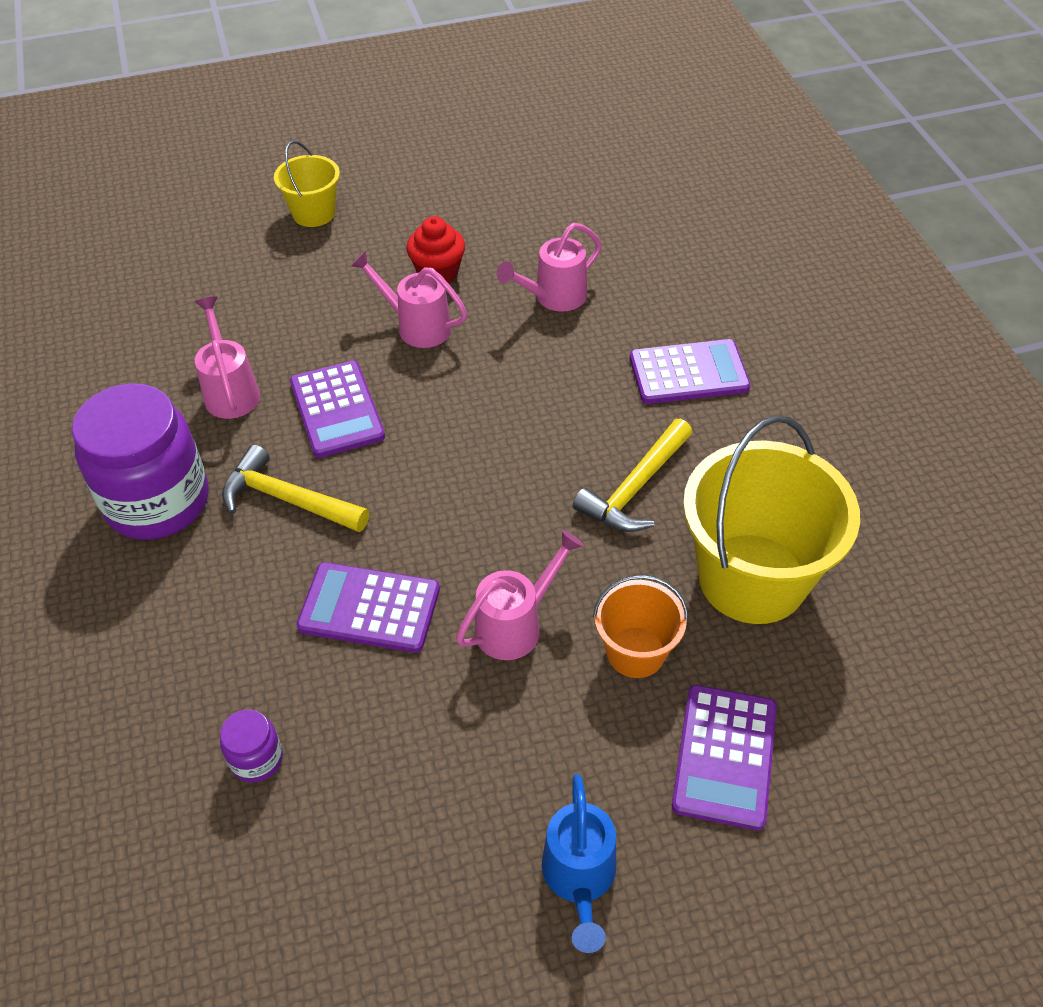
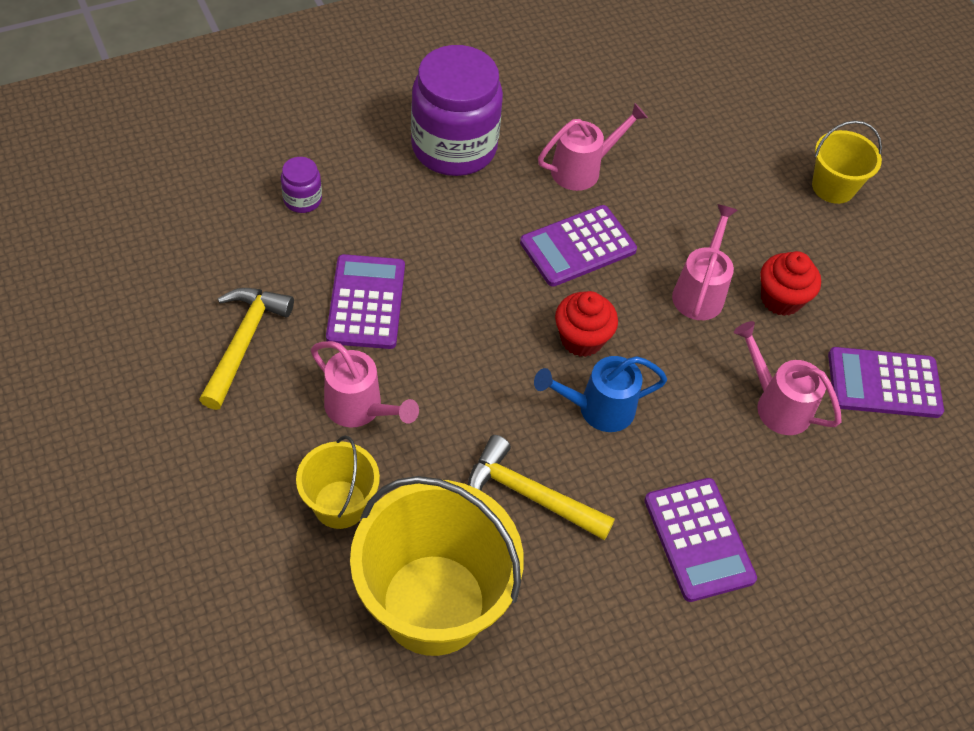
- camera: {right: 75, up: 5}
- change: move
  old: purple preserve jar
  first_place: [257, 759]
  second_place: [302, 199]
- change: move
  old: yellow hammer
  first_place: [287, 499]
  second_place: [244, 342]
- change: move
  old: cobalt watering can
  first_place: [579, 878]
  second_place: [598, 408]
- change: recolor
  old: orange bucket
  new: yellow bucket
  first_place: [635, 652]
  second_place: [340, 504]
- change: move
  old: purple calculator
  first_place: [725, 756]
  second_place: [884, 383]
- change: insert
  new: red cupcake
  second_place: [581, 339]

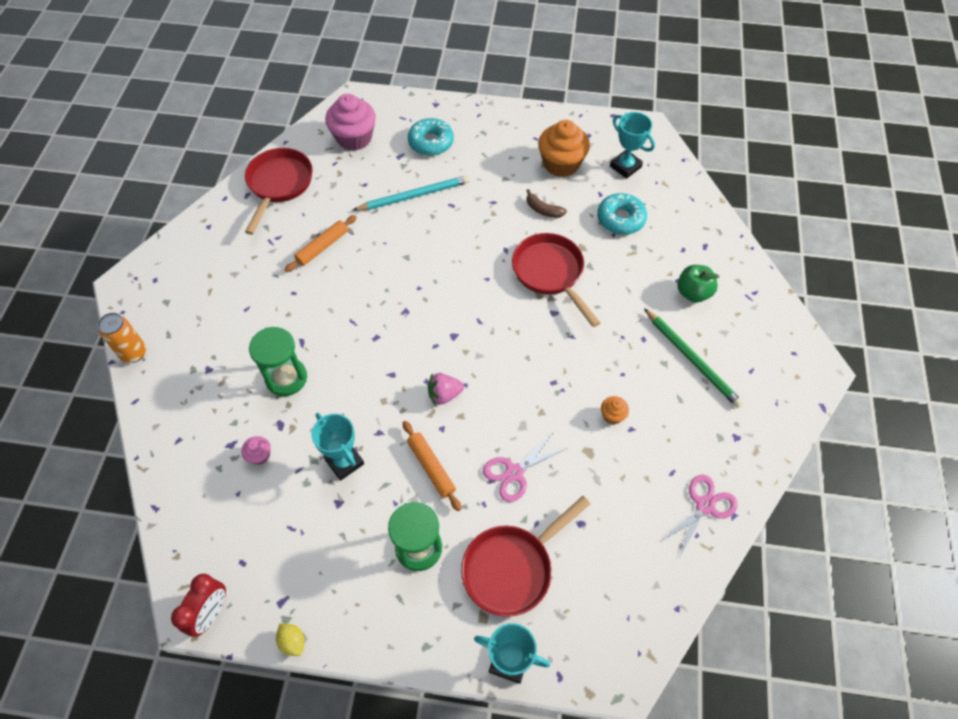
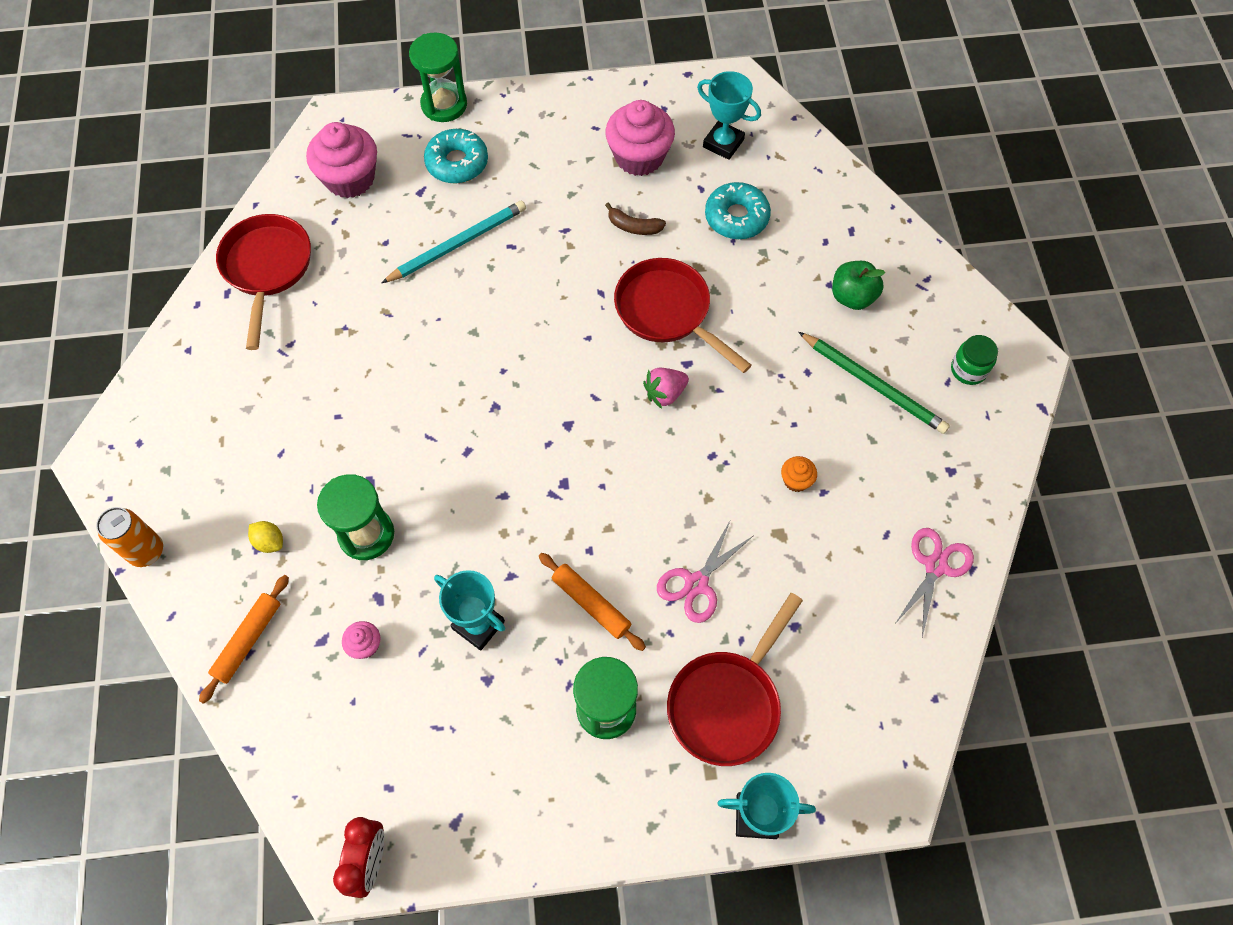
- camera: {right: -15, up: 5}
- change: move
  old: yellow citrus fruit
  first_place: [293, 641]
  second_place: [269, 542]
- change: move
  old: orange dough roller
  first_place: [322, 247]
  second_place: [248, 640]
- change: move
  old: pink berry
  first_place: [444, 395]
  second_place: [665, 393]
- change: recolor
  old: orange cupcake
  new: pink cupcake
  first_place: [561, 164]
  second_place: [639, 157]
- change: insert
  new: emerald hourglass
  second_place: [444, 105]
- change: insert
  new: emerald preserve jar
  second_place: [968, 370]

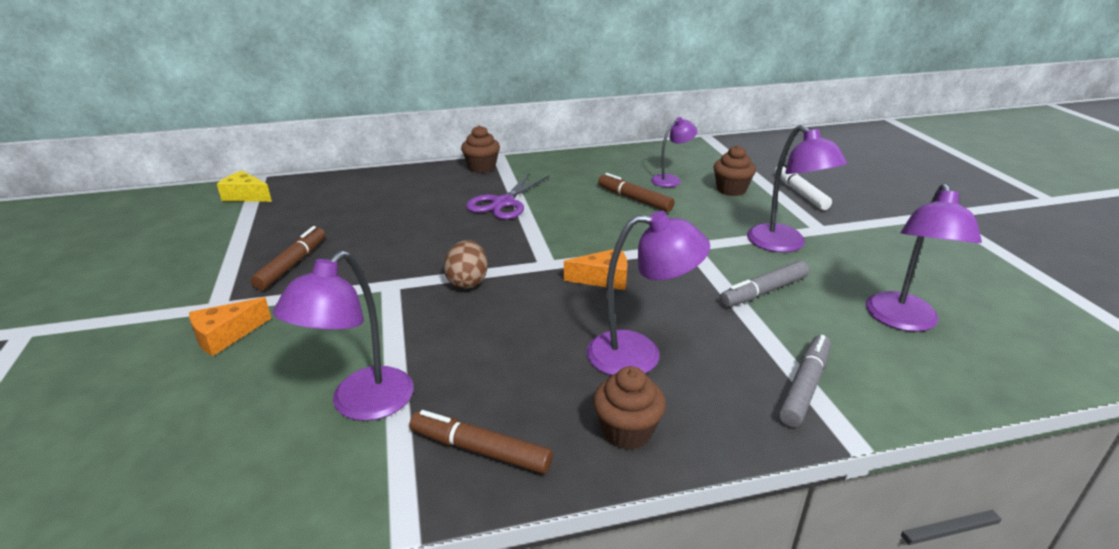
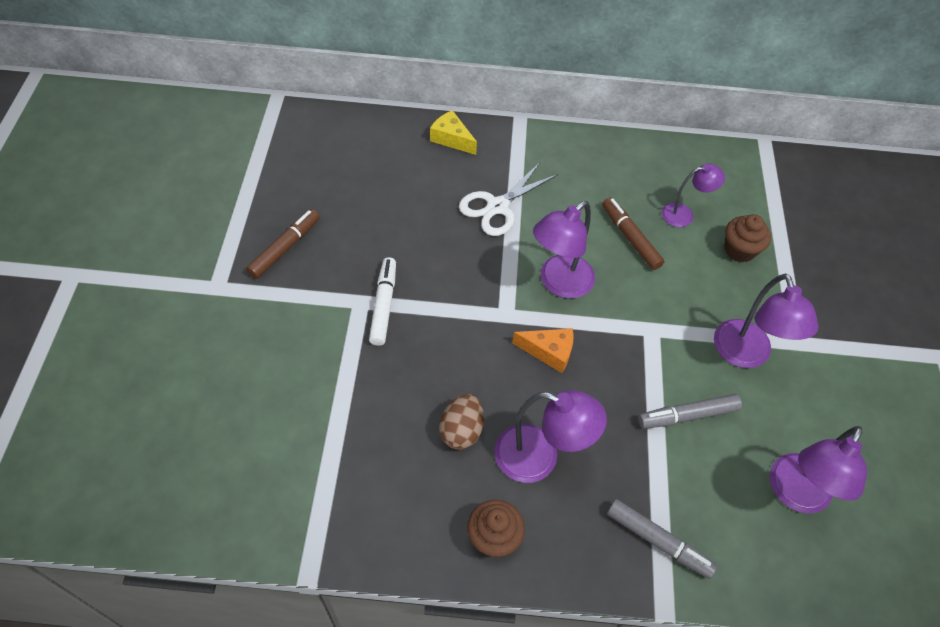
- camera: {right: 15, up: 25}
- change: delete
  old: orange cheese wedge
  first_place: [226, 336]
- change: move
  old: yellow cheese wedge
  first_place: [245, 196]
  second_place: [451, 139]
- change: move
  old: purple desk lamp
  first_place: [361, 405]
  second_place: [559, 283]
- change: delete
  old: russet felt pen
  first_place: [481, 450]
- change: move
  old: russet egg
  first_place: [467, 282]
  second_place: [461, 431]
- change: delete
  old: russet cupcake
  first_place: [482, 167]
- change: recolor
  old: purple shears
  new: pure white shears
  first_place: [503, 203]
  second_place: [497, 206]
- change: move
  old: pure white felt pen
  first_place: [800, 193]
  second_place: [383, 305]
- change: rotate
  old: ash-grey felt pen
  first_place: [804, 387]
  second_place: [657, 541]
  degrees: 75

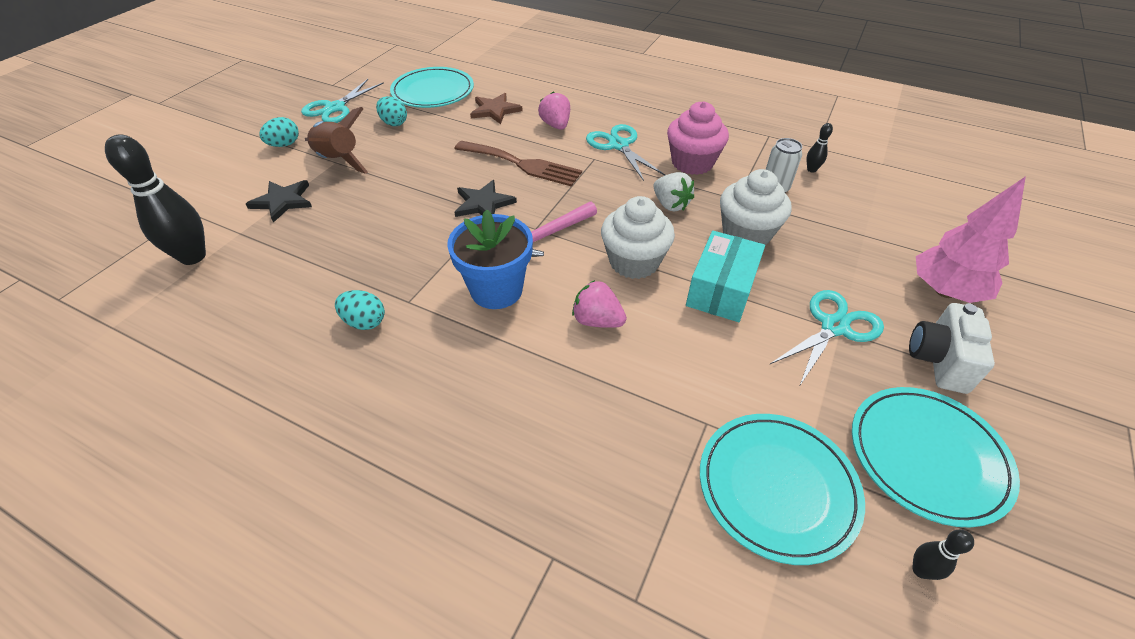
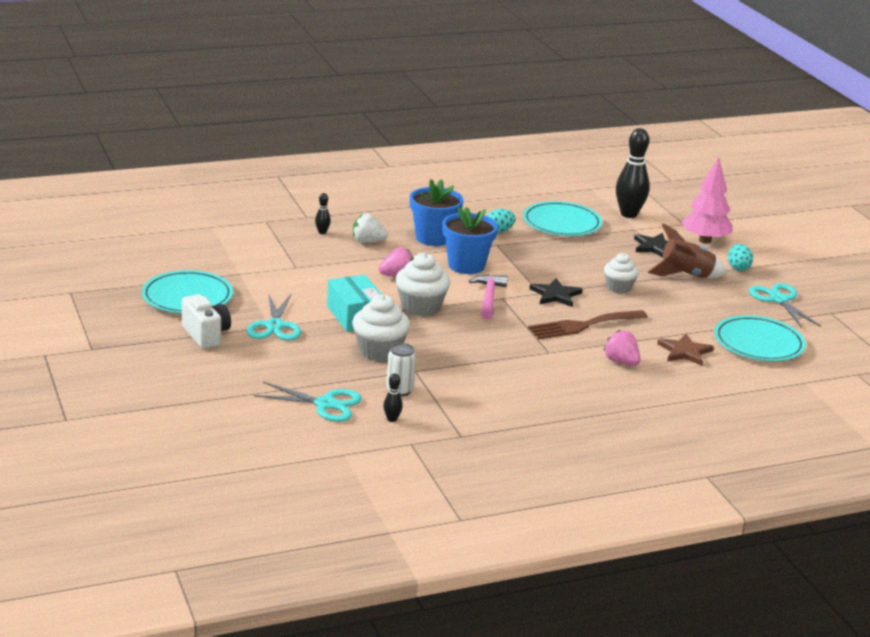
- camera: {right: 130, up: -20}
- change: delete
  old: aqua egg
  first_place: [394, 123]
- change: rotate
  old: pink berry
  first_place: [556, 125]
  second_place: [621, 362]
  degrees: -150
- change: move
  old: aqua shears
  first_place: [618, 145]
  second_place: [325, 404]
- change: move
  old: pure white berry
  first_place: [670, 204]
  second_place: [367, 242]
- change: delete
  old: pink cupcake
  first_place: [692, 163]
- change: move
  old: aqua plate
  first_place: [777, 487]
  second_place: [562, 223]
- change: move
  old: jet-black skittle
  first_place: [920, 570]
  second_place: [322, 232]
- change: move
  old: pink toy tree
  first_place: [944, 291]
  second_place: [705, 240]
- change: insert
  new: cobalt potted plant
  second_place: [433, 238]
- change: insert
  new: pure white cupcake
  second_place: [618, 287]

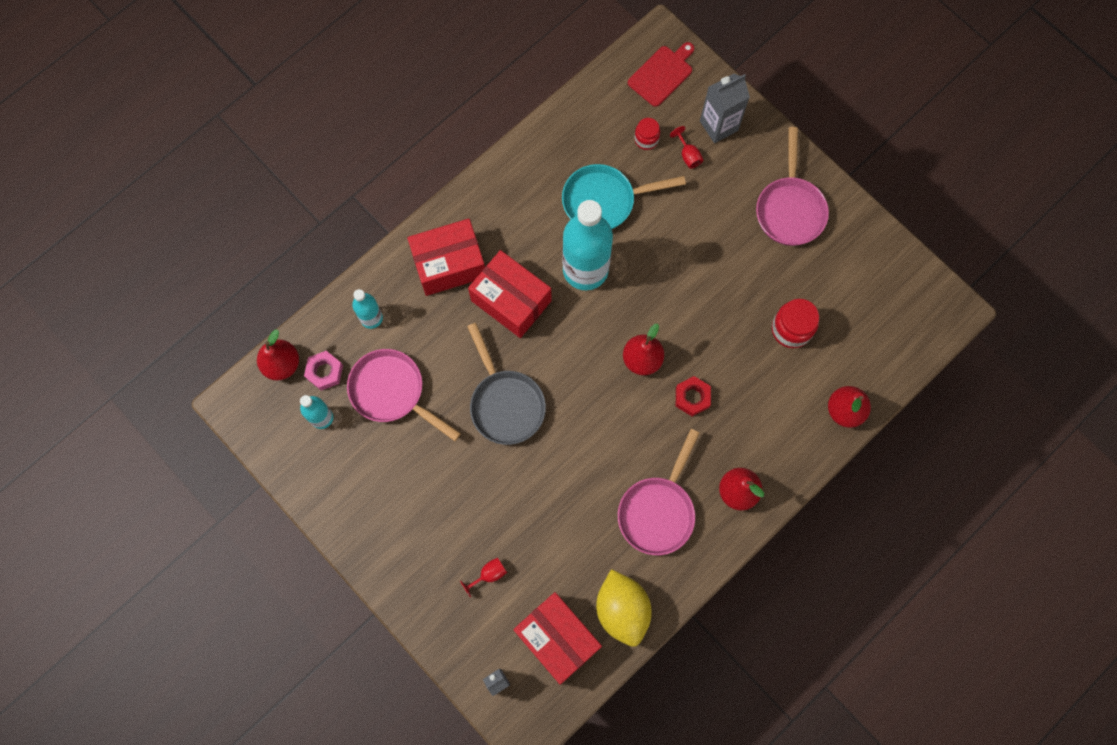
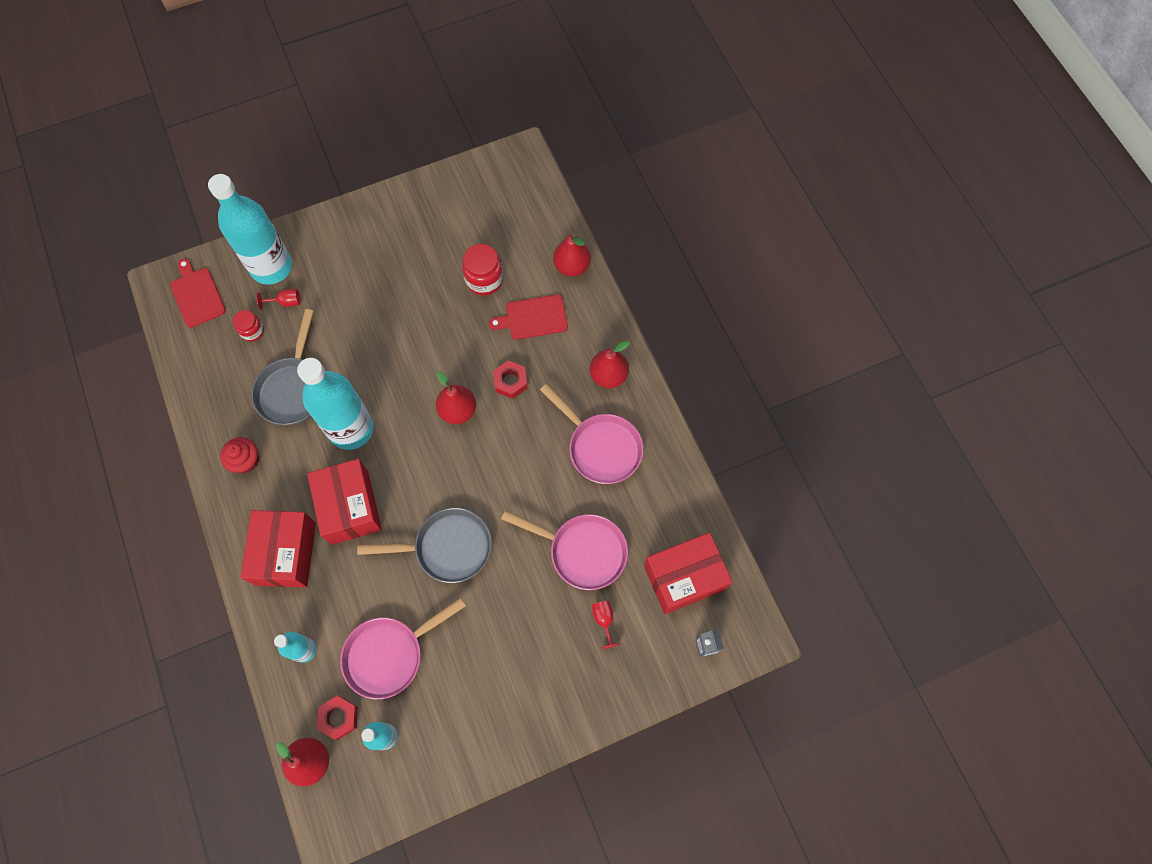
- camera: {right: -70, up: -5}
- change: recolor
  old: pink hexagon nut
  new: red hexagon nut
  first_place: [325, 372]
  second_place: [339, 717]
- change: rotate
  old: red box
  first_place: [511, 300]
  second_place: [349, 507]
  degrees: -75
- change: recolor
  old: aqua pan
  new: ash-grey pan
  first_place: [604, 201]
  second_place: [293, 389]
- change: delete
  old: yellow citrus fruit
  first_place: [622, 609]
- change: replace
  old: ash-grey juice carton
  new: aqua drink bottle
  first_place: [718, 126]
  second_place: [271, 267]
- change: move
  old: pink pan
  first_place: [790, 209]
  second_place: [582, 551]
- change: insert
  new: red cupcake
  second_place: [246, 461]
- change: insert
  new: red chopping board
  second_place: [533, 318]

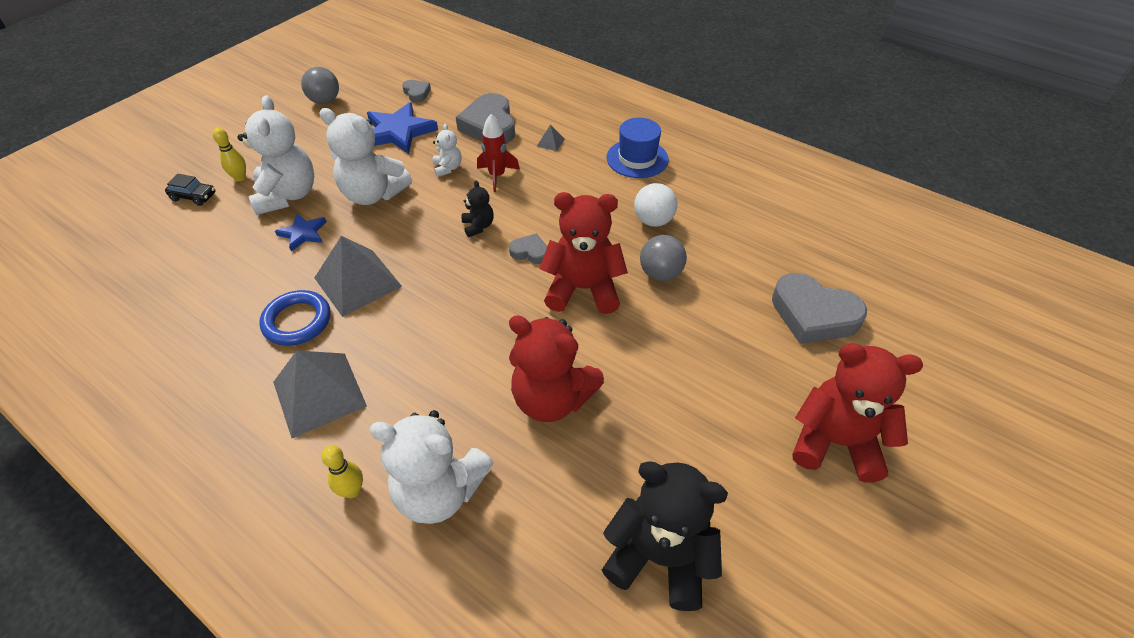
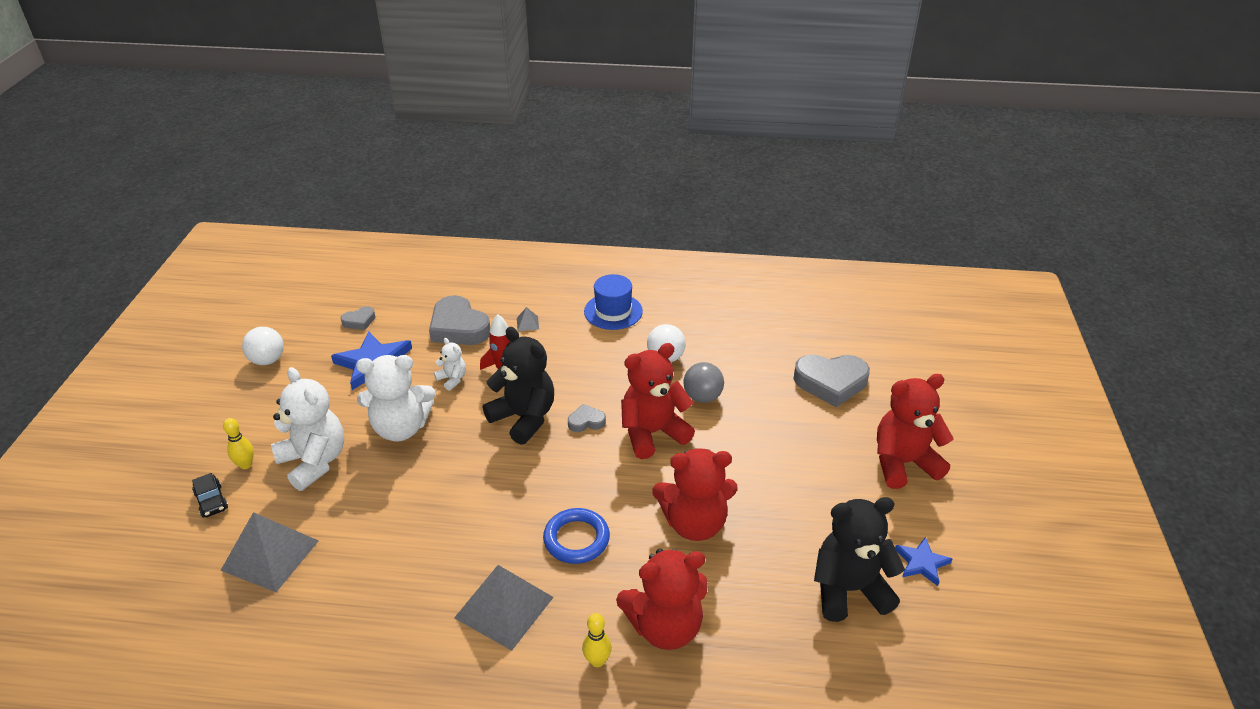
- camera: {right: -30, up: -10}
- change: rotate
  old: jet-black car
  first_place: [194, 196]
  second_place: [211, 501]
  degrees: 75
- change: move
  old: cobalt torus
  first_place: [297, 321]
  second_place: [576, 539]
- change: move
  old: cobalt star shape
  first_place: [303, 233]
  second_place: [921, 563]
- change: recolor
  old: ash-grey ball
  new: pure white ball
  first_place: [325, 101]
  second_place: [267, 360]
- change: move
  old: ash-grey pyramid
  first_place: [358, 282]
  second_place: [270, 555]
- change: recolor
  old: pure white stuffed bear
  new: red stuffed bear
  first_place: [439, 491]
  second_place: [665, 627]
- change: rotate
  old: ash-grey heart shape
  first_place: [416, 93]
  second_place: [359, 321]
  degrees: 120
- change: resize
  old: jet-black stuffed bear
  first_place: [478, 226]
  second_place: [524, 418]
  factor: 2.1

